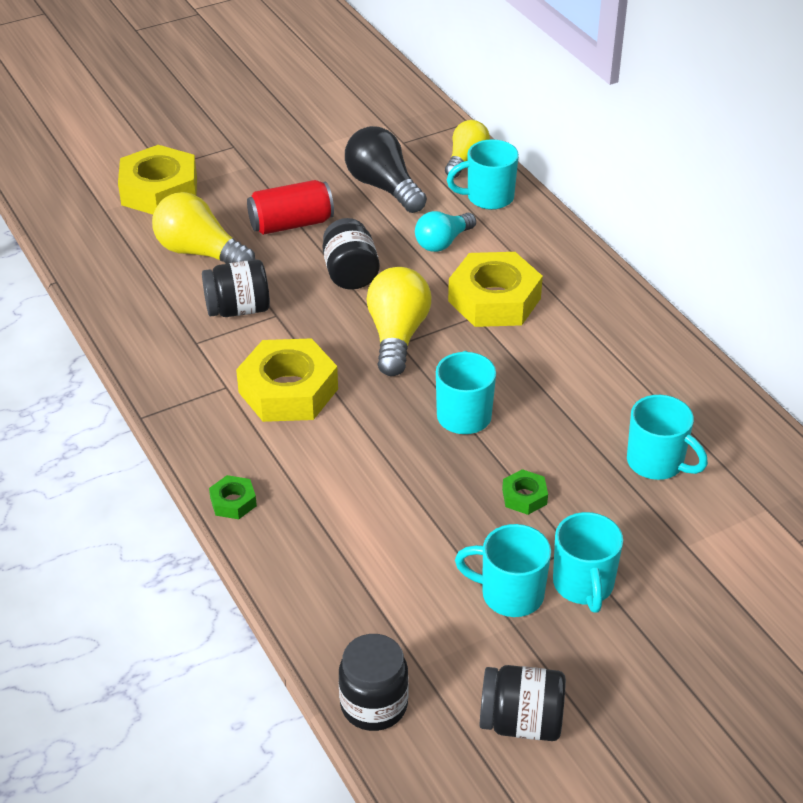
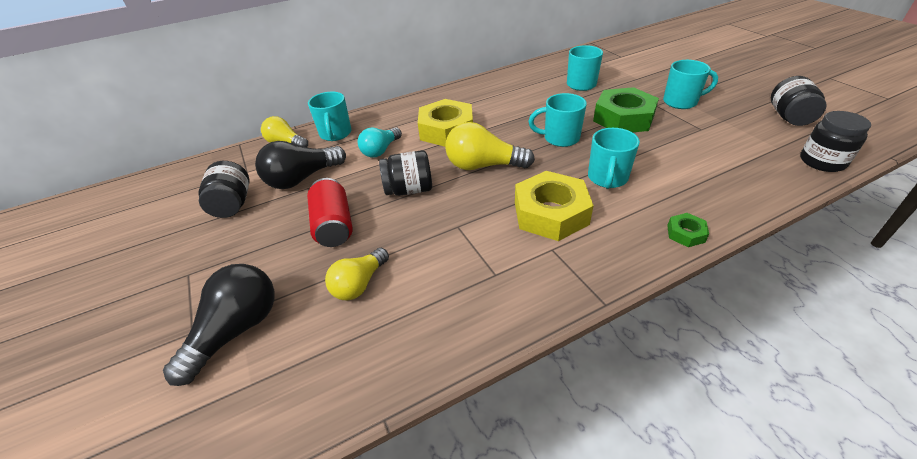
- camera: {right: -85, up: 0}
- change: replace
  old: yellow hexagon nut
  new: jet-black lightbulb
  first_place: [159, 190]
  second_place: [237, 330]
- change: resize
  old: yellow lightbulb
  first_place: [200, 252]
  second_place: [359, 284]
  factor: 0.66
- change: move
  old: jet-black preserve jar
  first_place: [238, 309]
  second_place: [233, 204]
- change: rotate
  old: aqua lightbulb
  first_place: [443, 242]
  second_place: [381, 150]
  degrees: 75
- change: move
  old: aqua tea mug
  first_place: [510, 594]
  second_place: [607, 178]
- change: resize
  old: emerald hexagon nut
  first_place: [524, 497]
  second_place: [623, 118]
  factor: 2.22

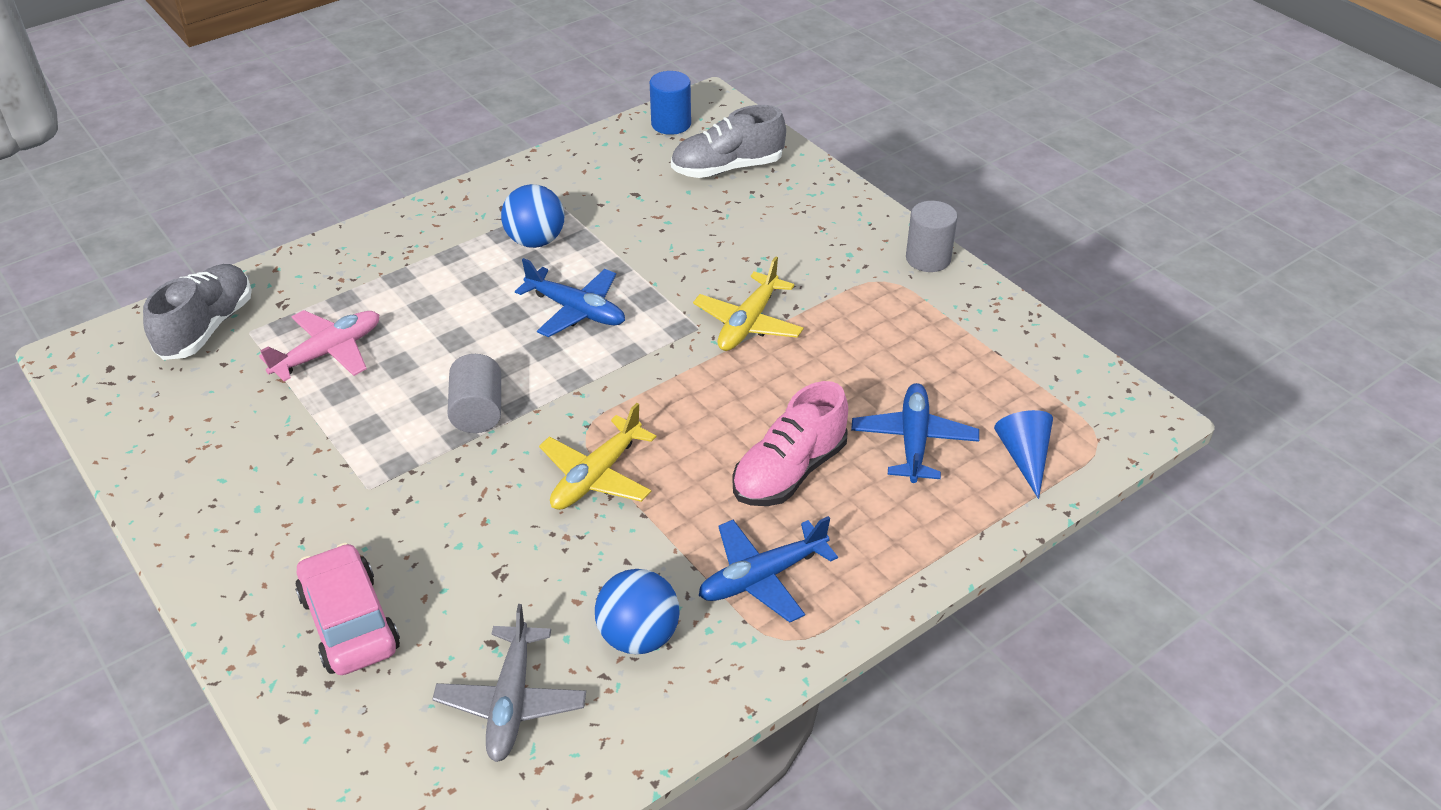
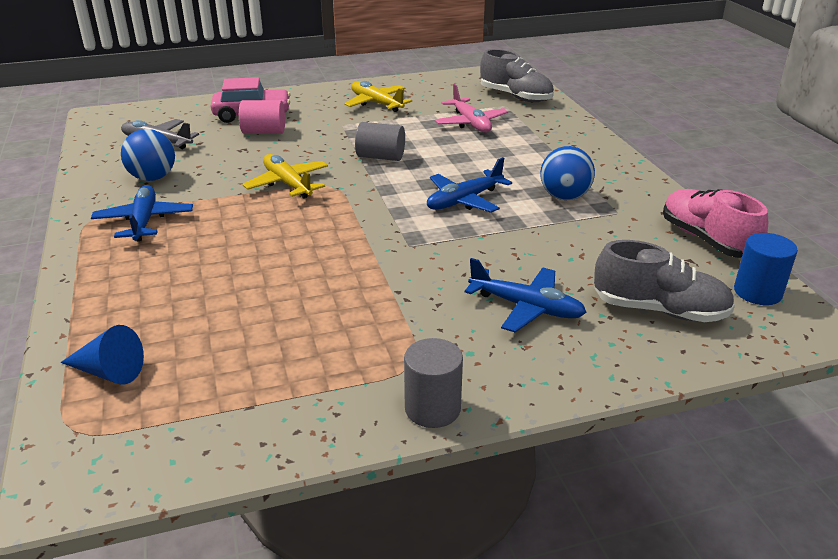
- camera: {right: 110, up: -10}
- change: rotate
  old: ash-grey lace-up shoe
  first_place: [727, 168]
  second_place: [659, 310]
  degrees: 105
- change: move
  old: yellow plane
  first_place: [748, 323]
  second_place: [376, 103]
- change: move
  old: pink lace-up shoe
  first_place: [789, 471]
  second_place: [706, 240]
- change: move
  old: cobalt plane
  first_place: [913, 440]
  second_place: [526, 307]
- change: insert
  new: pink solid cylinder
  second_place: [264, 132]

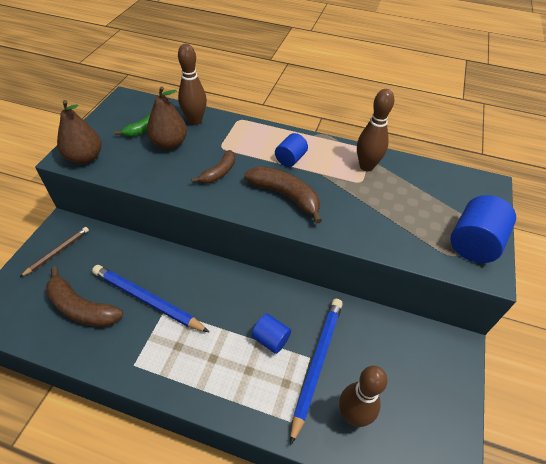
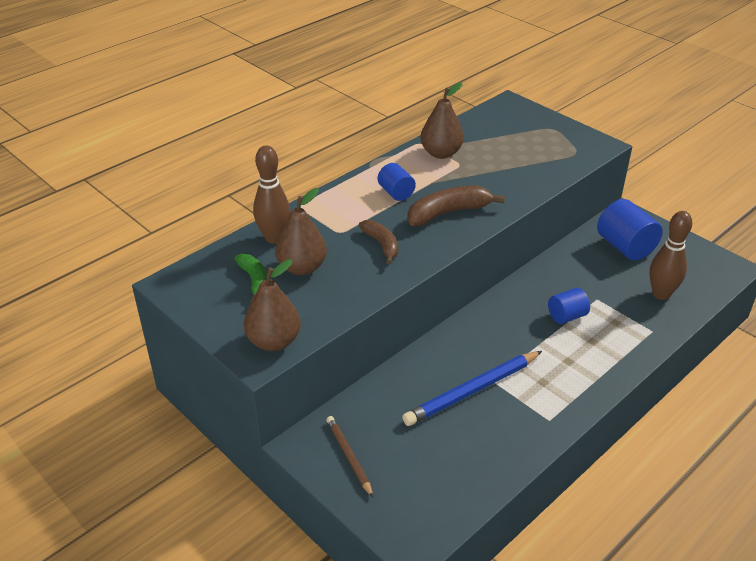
- camera: {right: -60, up: -10}
- change: delete
  old: russet banana fruit
  first_place: [81, 308]
- change: delete
  old: cobalt wooden pencil
  first_place: [317, 363]
- change: replace
  old: russet skittle
  new: russet pear
  first_place: [366, 166]
  second_place: [441, 153]
- change: move
  old: cobalt solid cylinder
  first_place: [473, 243]
  second_place: [625, 247]

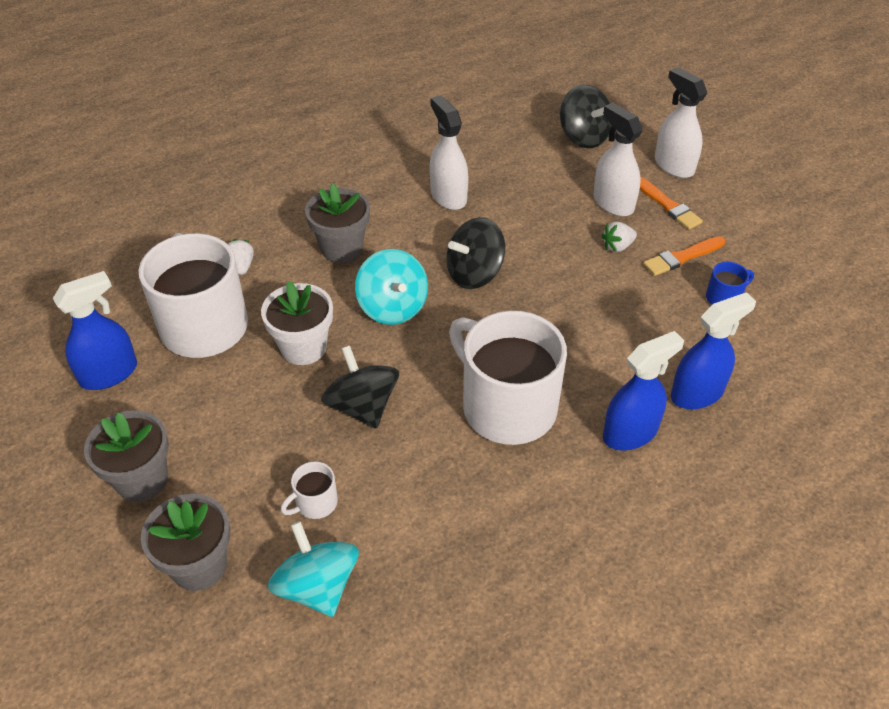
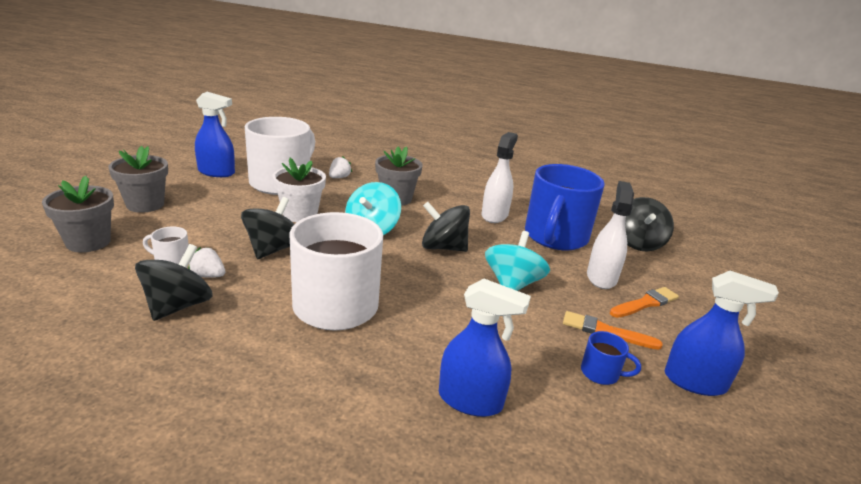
- camera: {right: 45, up: -20}
- change: move
  old: aqua whirligig
  first_place: [317, 586]
  second_place: [512, 284]
- change: move
  old: pure white berry
  first_place: [617, 246]
  second_place: [208, 275]
- change: move
  old: cobalt sprayer
  first_place: [630, 433]
  second_place: [695, 382]
- change: rotate
  old: orange brush
  first_place: [667, 205]
  second_place: [645, 303]
  degrees: -135
- change: delete
  old: pure white sprayer
  first_place: [673, 165]
- change: insert
  new: jet-black whirligig
  second_place: [178, 306]
- change: insert
  new: cobalt tea mug
  second_place: [555, 237]

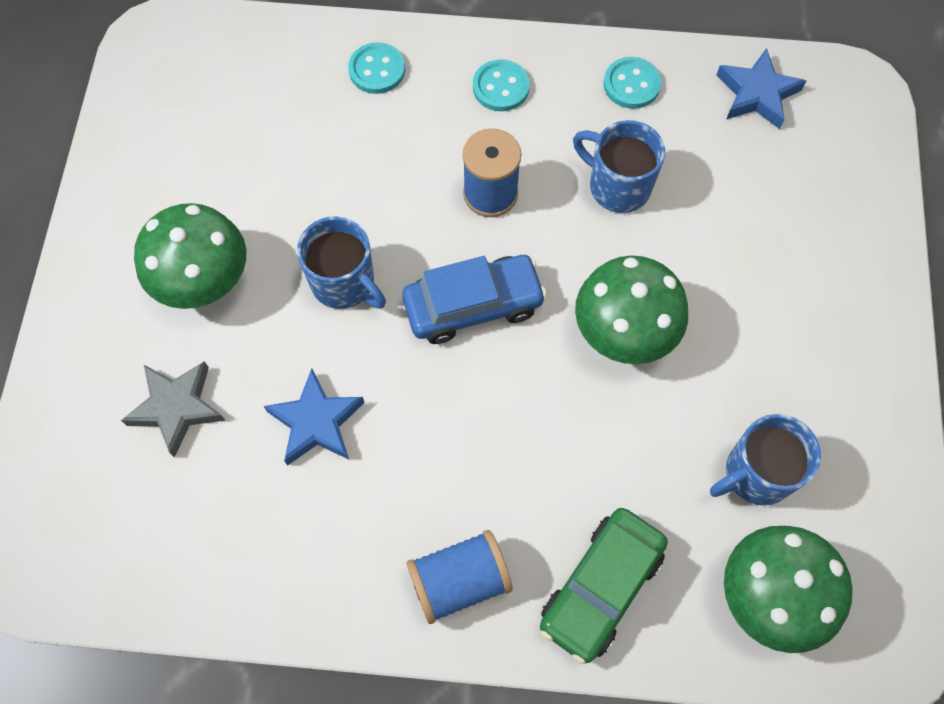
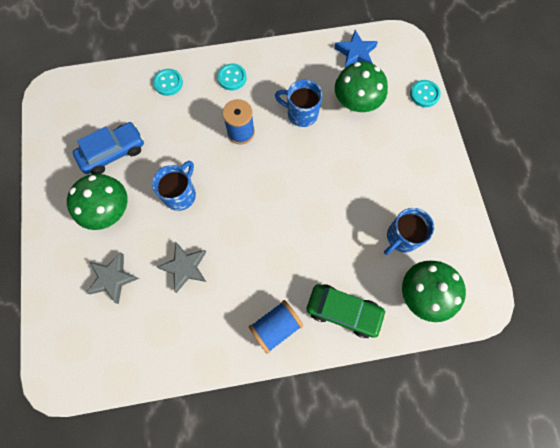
- camera: {right: -15, up: 5}
- change: recolor
  old: cobalt star shape
  new: ash-grey star shape
  first_place: [316, 422]
  second_place: [185, 267]
- change: rotate
  old: cobalt tea mug
  first_place: [344, 283]
  second_place: [180, 194]
  degrees: -90
- change: move
  old: cobalt car
  first_place: [473, 305]
  second_place: [113, 152]
- change: rotate
  old: emerald car
  first_place: [601, 587]
  second_place: [343, 311]
  degrees: -90
- change: move
  old: emerald toadstool
  first_place: [624, 332]
  second_place: [356, 103]
- change: move
  old: aqua button
  first_place: [631, 84]
  second_place: [424, 94]

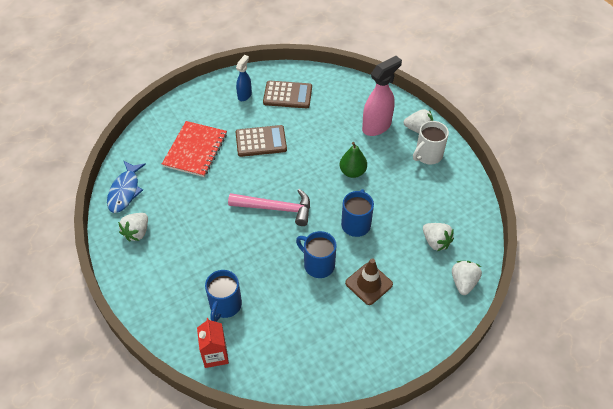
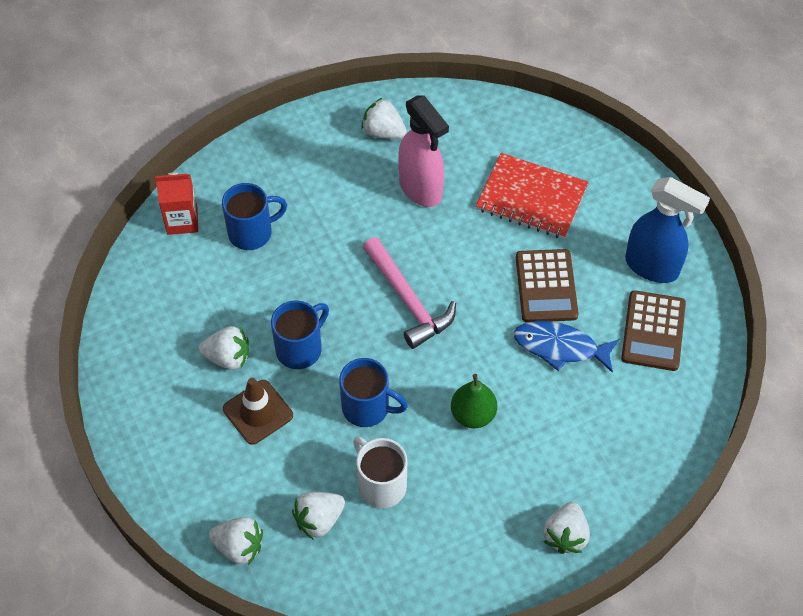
- camera: {right: 95, up: 5}
- change: move
  old: cobalt fish
  first_place: [125, 191]
  second_place: [560, 347]
- change: rotate
  old: cobalt tea mug
  first_place: [225, 305]
  second_place: [252, 232]
  degrees: 135
- change: rotate
  old: pink hammer
  first_place: [276, 208]
  second_place: [408, 300]
  degrees: -45
- change: resize
  old: cobalt sprayer
  first_place: [244, 95]
  second_place: [652, 267]
  factor: 1.74
- change: move
  old: pink sprayer
  first_place: [377, 126]
  second_place: [421, 189]
- change: move
  old: pure white tea mug
  first_place: [428, 155]
  second_place: [381, 484]
- change: insert
  new: pure white berry
  second_place: [228, 357]

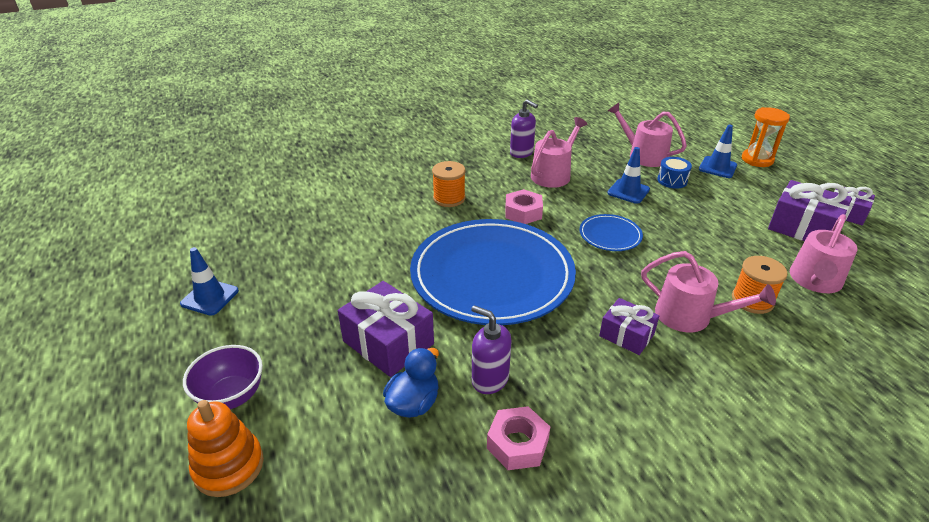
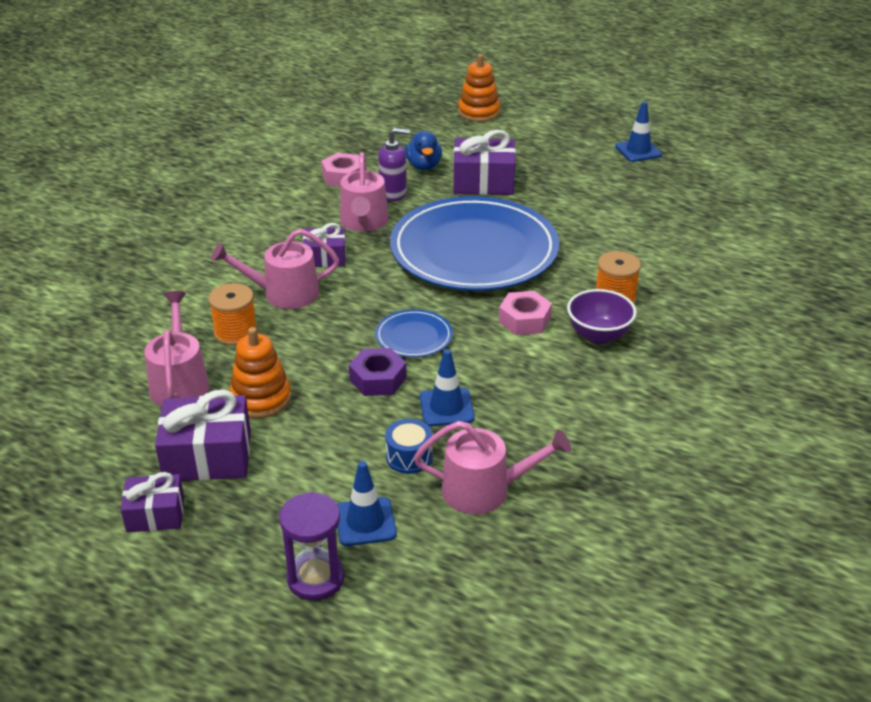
- camera: {right: 140, up: 0}
- change: move
  old: purple serving bowl
  first_place: [231, 396]
  second_place: [598, 335]
- change: delete
  old: purple soap pump
  first_place: [521, 153]
- change: move
  old: pink watering can
  first_place: [553, 174]
  second_place: [364, 222]
- change: recolor
  old: orange hourglass
  new: purple hourglass
  first_place: [757, 160]
  second_place: [316, 578]
- change: insert
  new: orange stacking rings
  second_place: [261, 399]
- change: insert
  new: purple hexagon nut
  second_place: [378, 379]

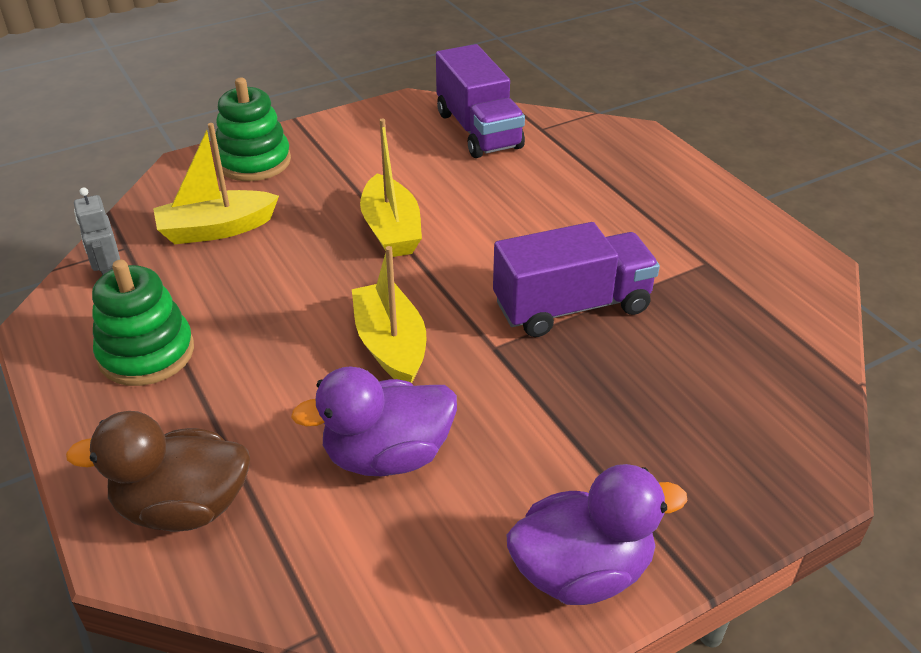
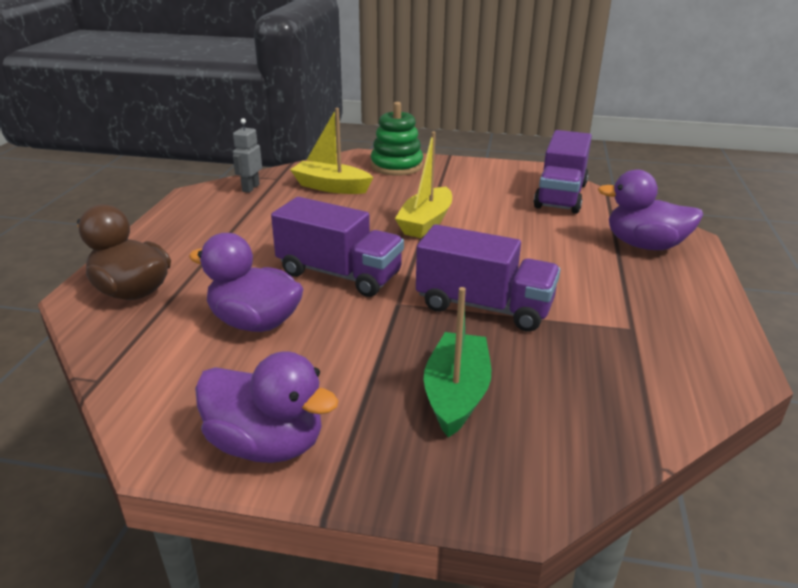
- camera: {right: 40, up: -10}
- change: delete
  old: emerald stacking rings
  first_place: [146, 353]
- change: replace
  old: yellow sailboat
  new: purple truck
  first_place: [391, 345]
  second_place: [339, 274]
- change: insert
  new: emerald sailboat
  second_place: [456, 394]
- change: insert
  new: purple toy duck
  second_place: [644, 245]

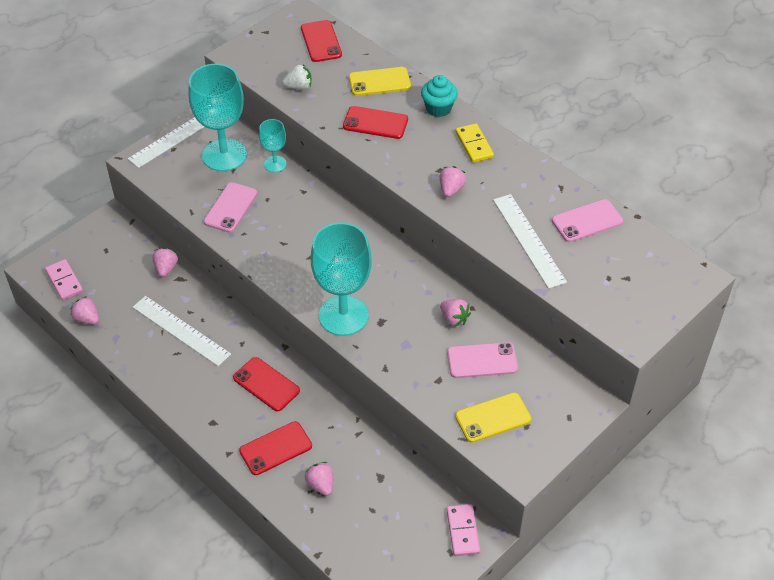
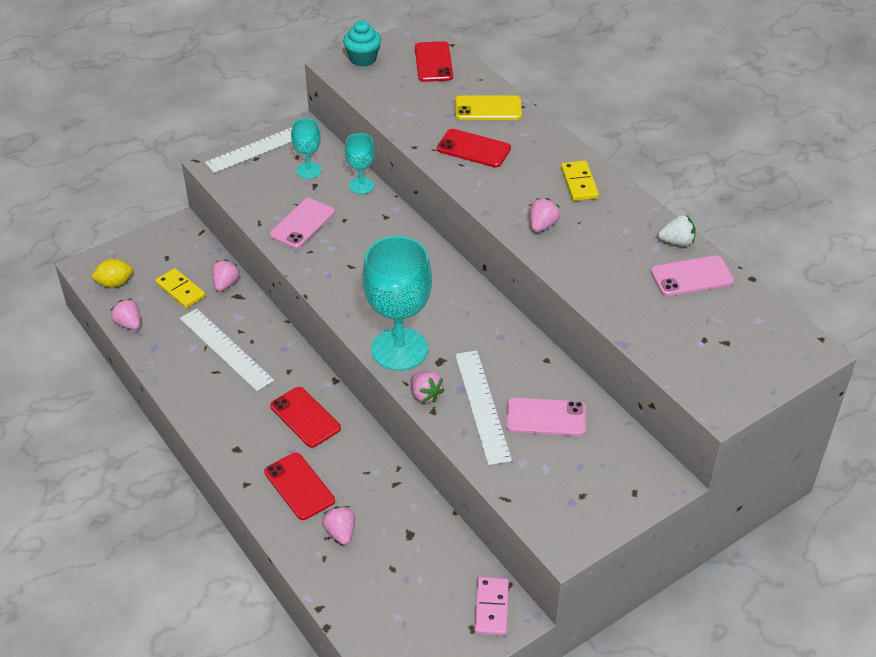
- camera: {right: 10, up: -5}
- change: replace
  old: pink domino piece
  new: yellow citrus fruit
  first_place: [64, 281]
  second_place: [114, 283]
- change: resize
  old: aqua chalice
  first_place: [224, 155]
  second_place: [309, 170]
  factor: 0.5
- change: rotate
  old: red phone
  first_place: [275, 448]
  second_place: [299, 486]
  degrees: 75
- change: move
  old: pure white berry
  first_place: [299, 87]
  second_place: [677, 242]
- change: move
  old: aqua cupcake
  first_place: [438, 108]
  second_place: [363, 59]
- change: move
  old: pink berry
  first_place: [454, 318]
  second_place: [425, 395]
- change: delete
  old: yellow phone
  first_place: [493, 418]
- change: move
  old: pure white ruler
  first_place: [528, 240]
  second_place: [482, 406]
- change: insert
  new: yellow domino piece
  second_place: [180, 290]

